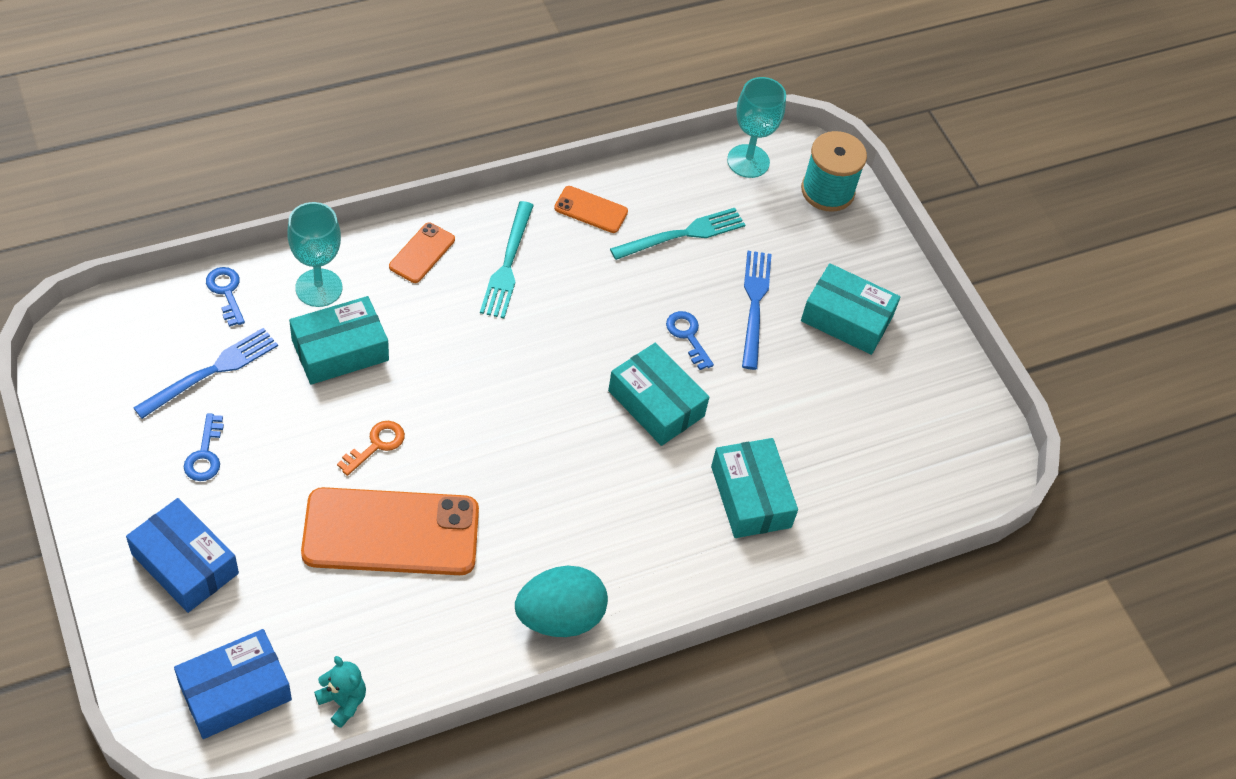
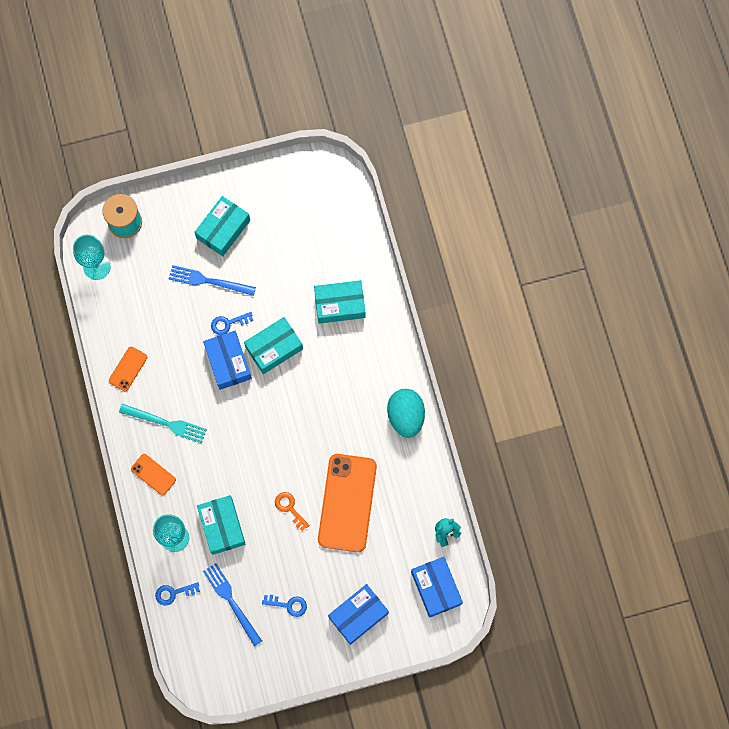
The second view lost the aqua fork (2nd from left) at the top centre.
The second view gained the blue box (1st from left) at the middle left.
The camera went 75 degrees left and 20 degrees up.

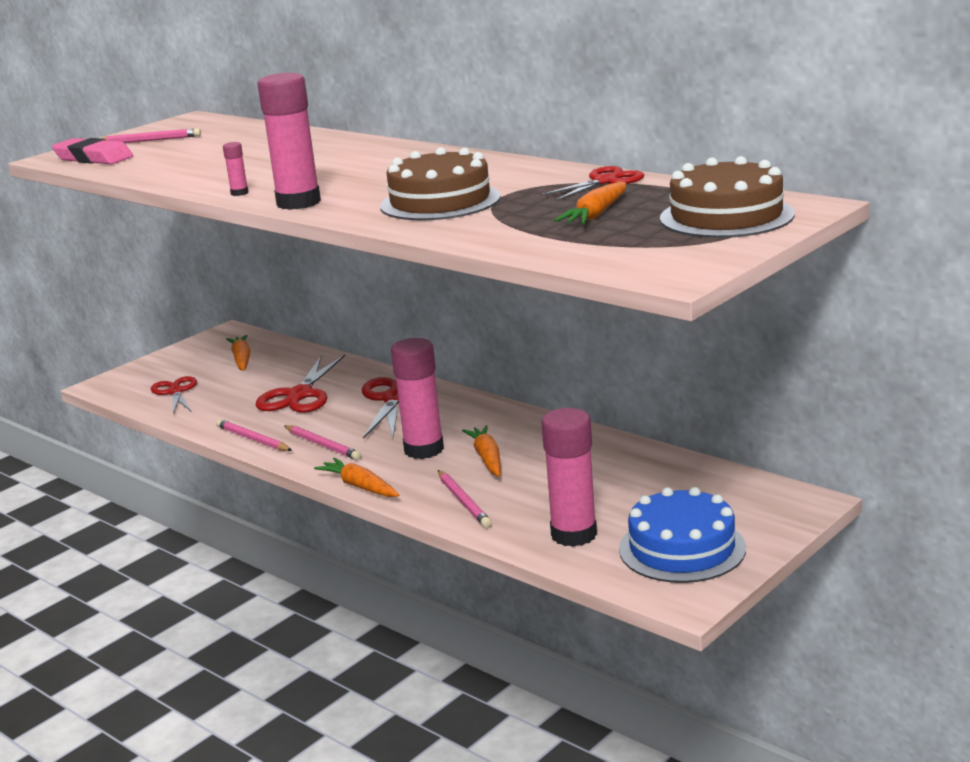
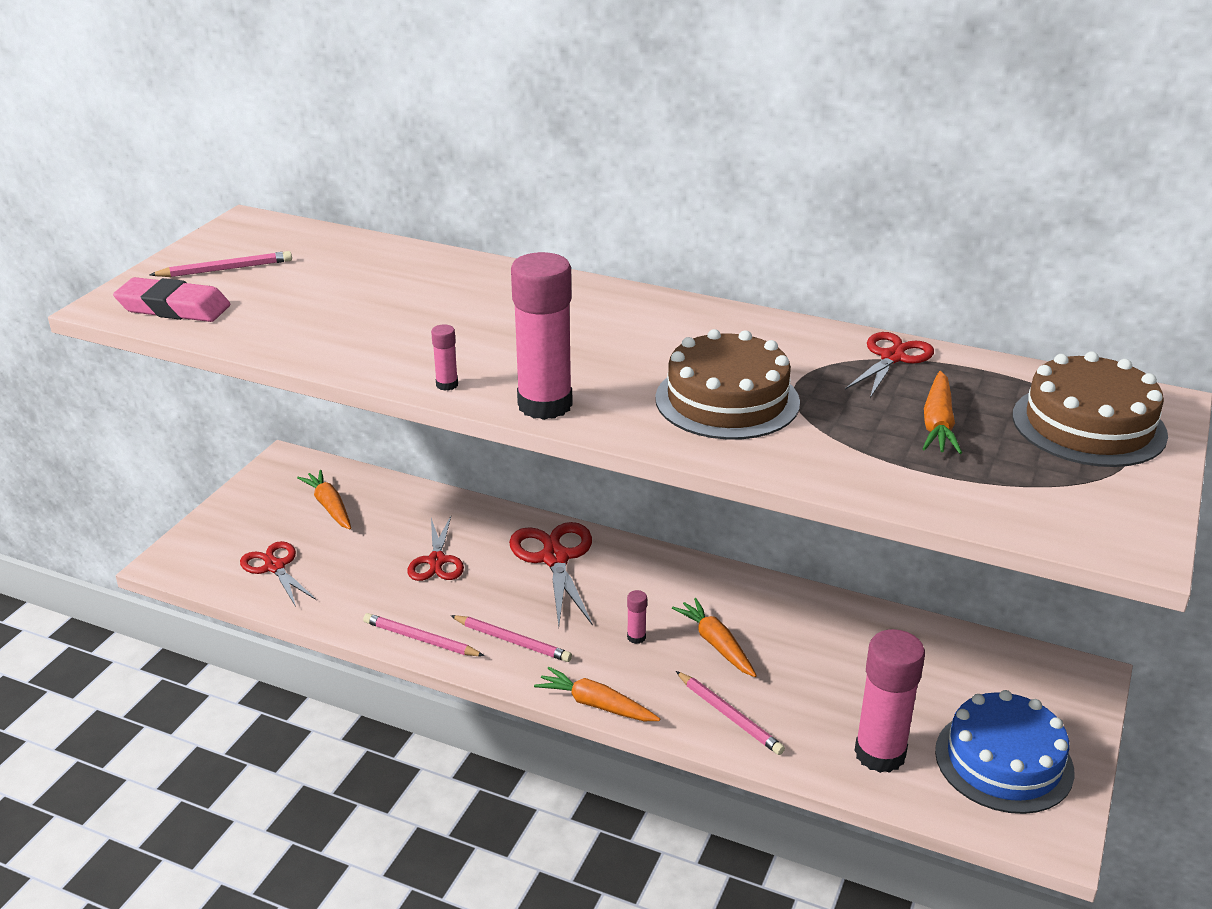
The size of the red pair of scissors (2nd from left) at the middle left changed by a factor of 0.66.
The size of the rose-pink glue (3rd from left) at the centre changed by a factor of 0.42.
The camera went 20 degrees left and 10 degrees up.

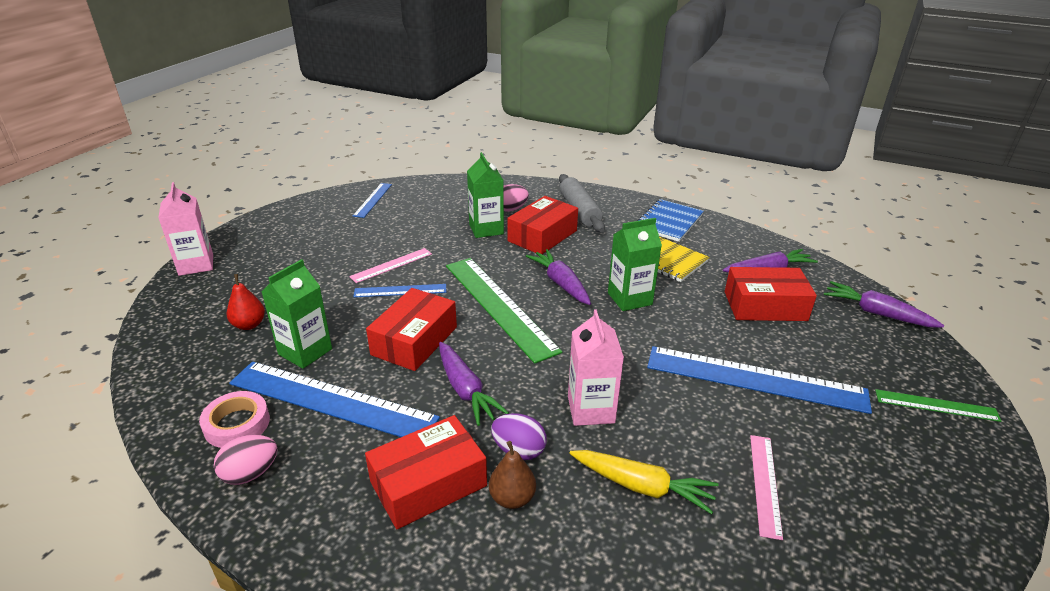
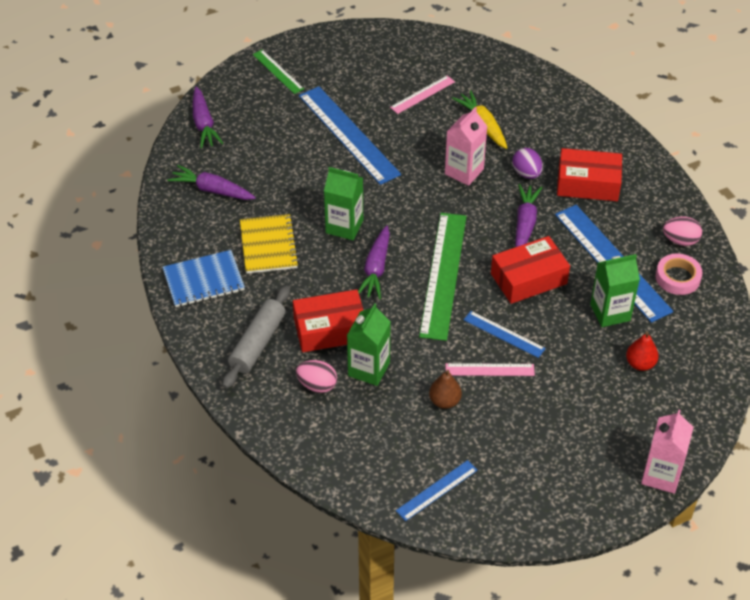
The second view lost the red box (4th from left) at the middle right.
The dark brown pear fruit ended up elsewhere, having gone from the bottom centre to the centre.
The camera went 140 degrees left and 15 degrees up.

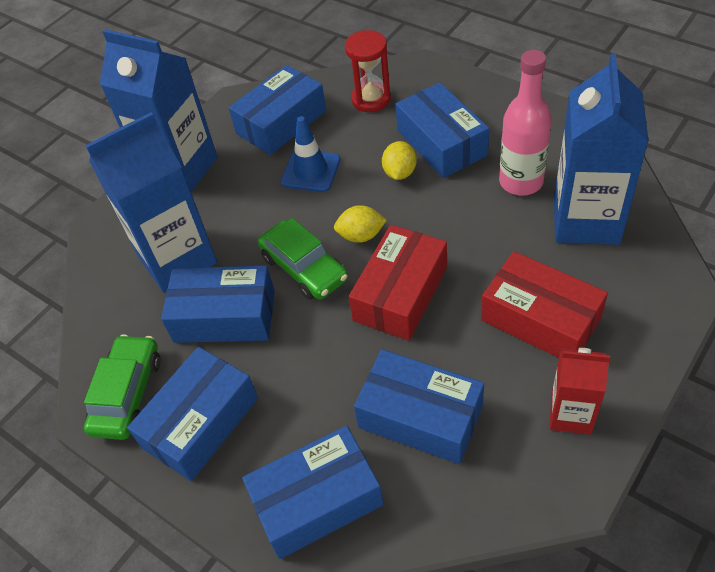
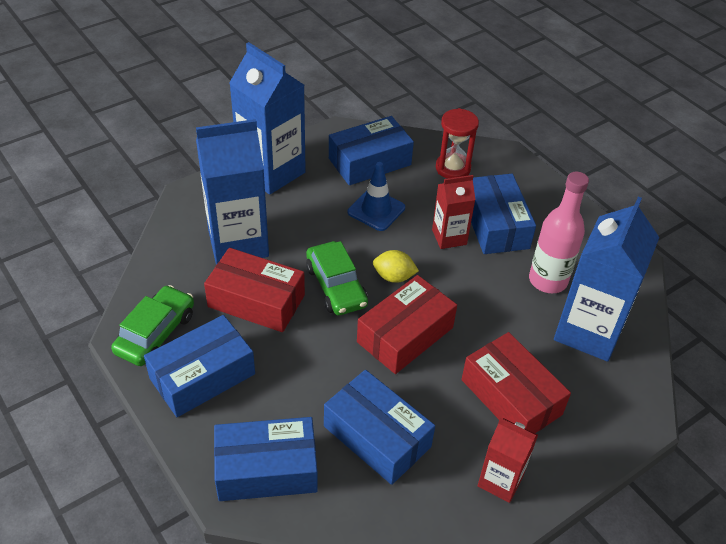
Where the yellow toy lemon (2nd from left) stood at the top centre, the red juice carton (1st from left) came to stand at the centre.
What was the blue box (2nd from left) at the middle left turned into the red box (1st from left) at the centre.
The camera went 10 degrees right and 5 degrees down.

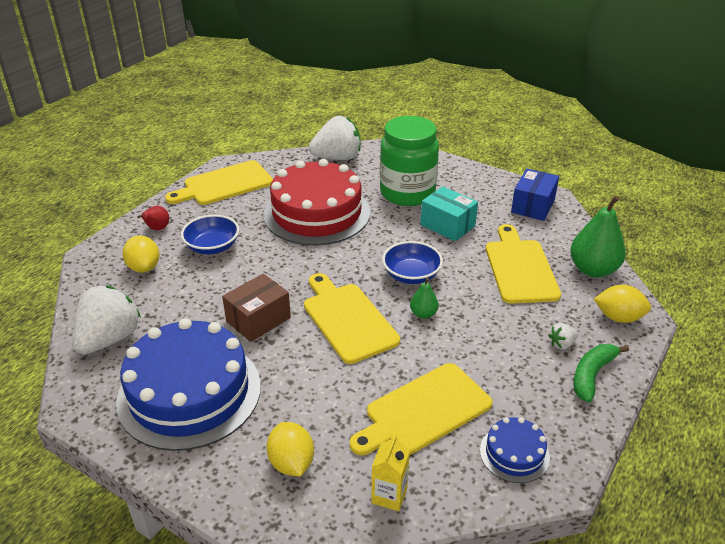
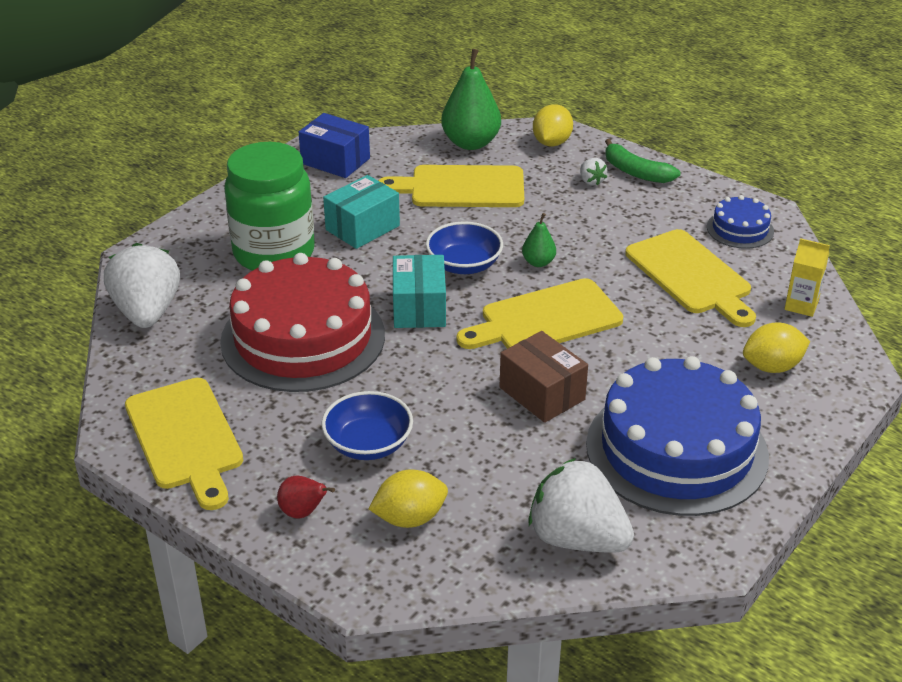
The second view gained the aqua box (2nd from left) at the centre.
The camera went 85 degrees left and 0 degrees up.

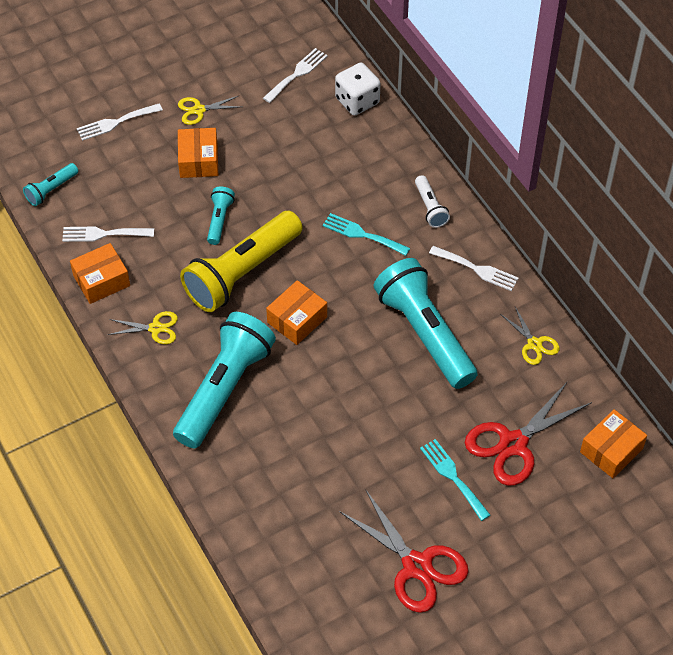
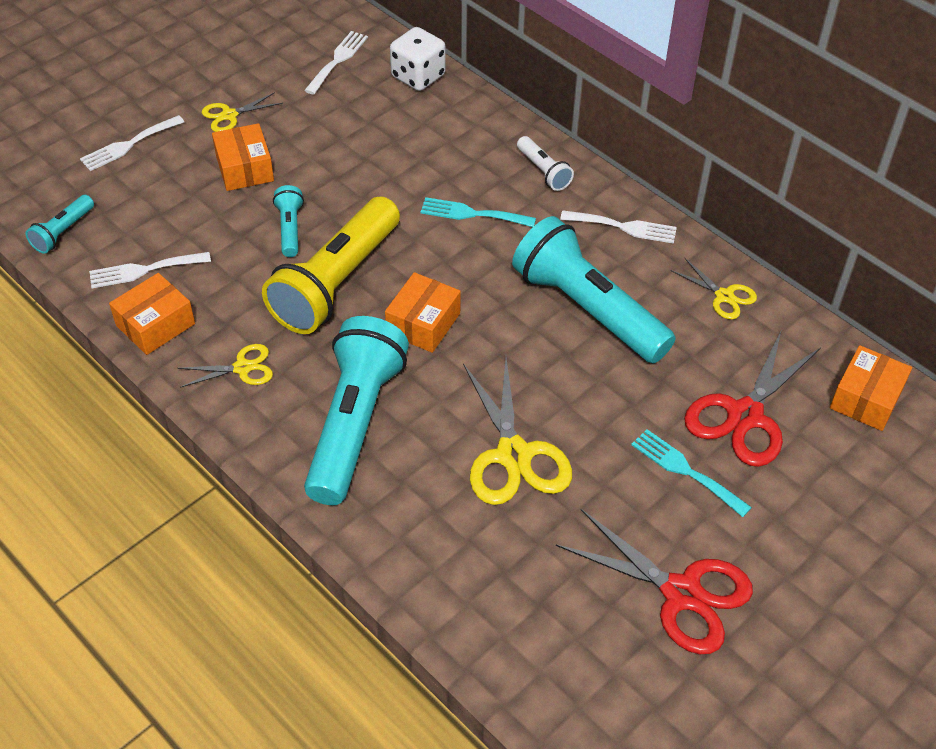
The second view gained the yellow pair of scissors (3rd from left) at the centre.
The camera went 15 degrees left and 5 degrees down.

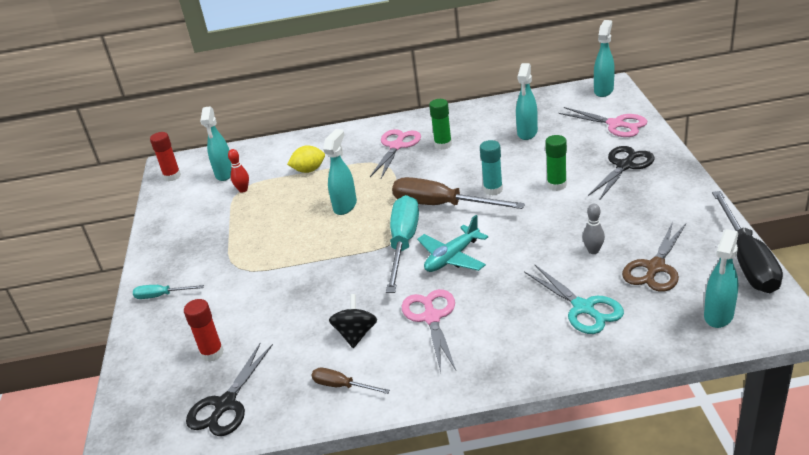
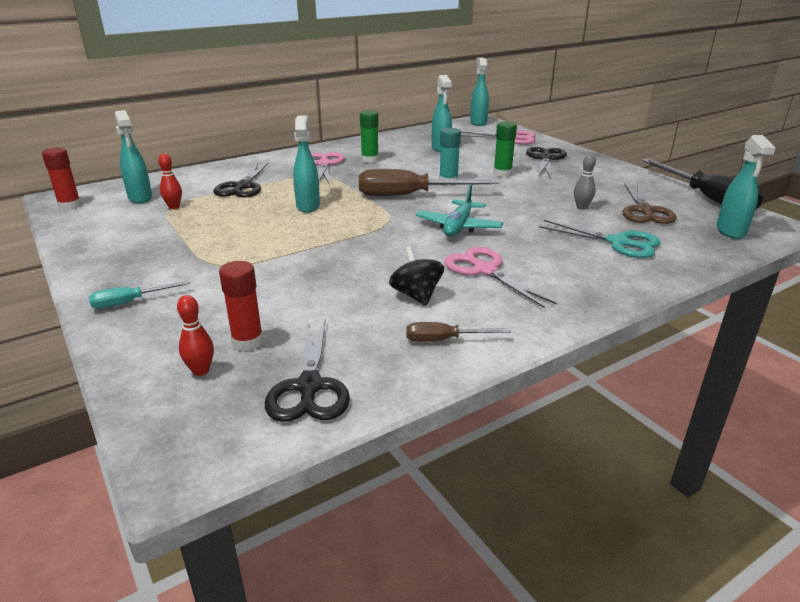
The second view lost the aqua flat screwdriver (2nd from left) at the centre.
The second view gained the red bowling pin (2nd from left) at the middle left.
Where the yellow toy lemon stood at the centre, the jet-black pair of scissors (1st from left) came to stand at the top left.
The camera went 30 degrees left and 5 degrees down.

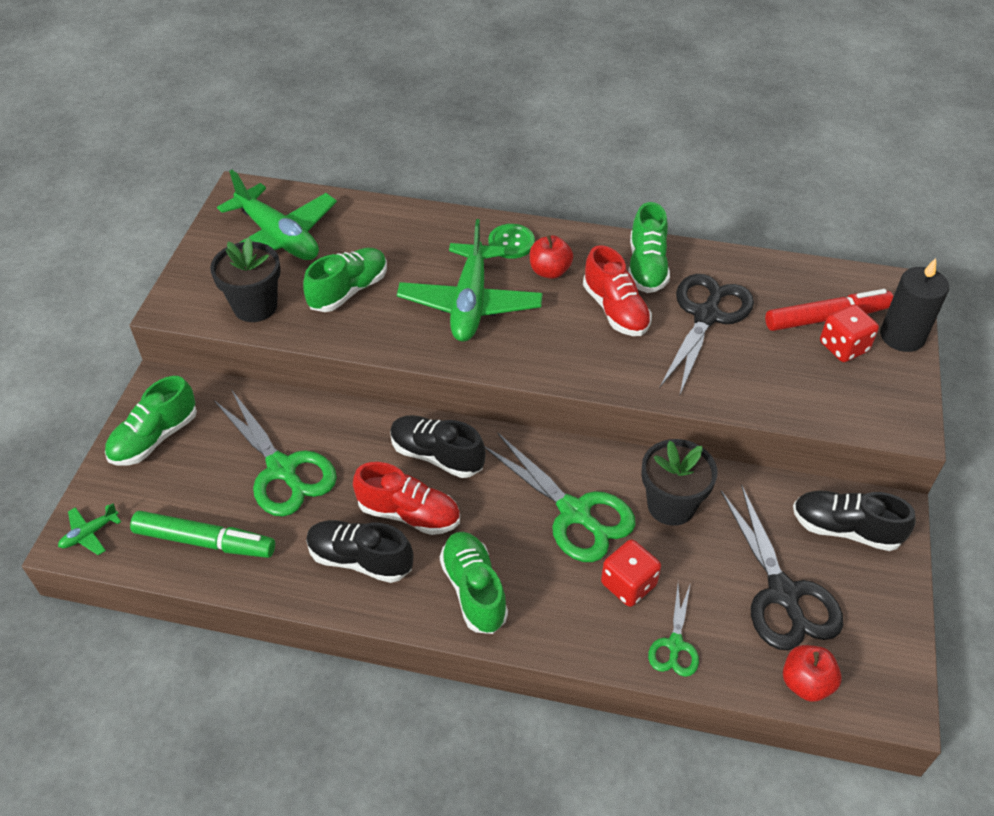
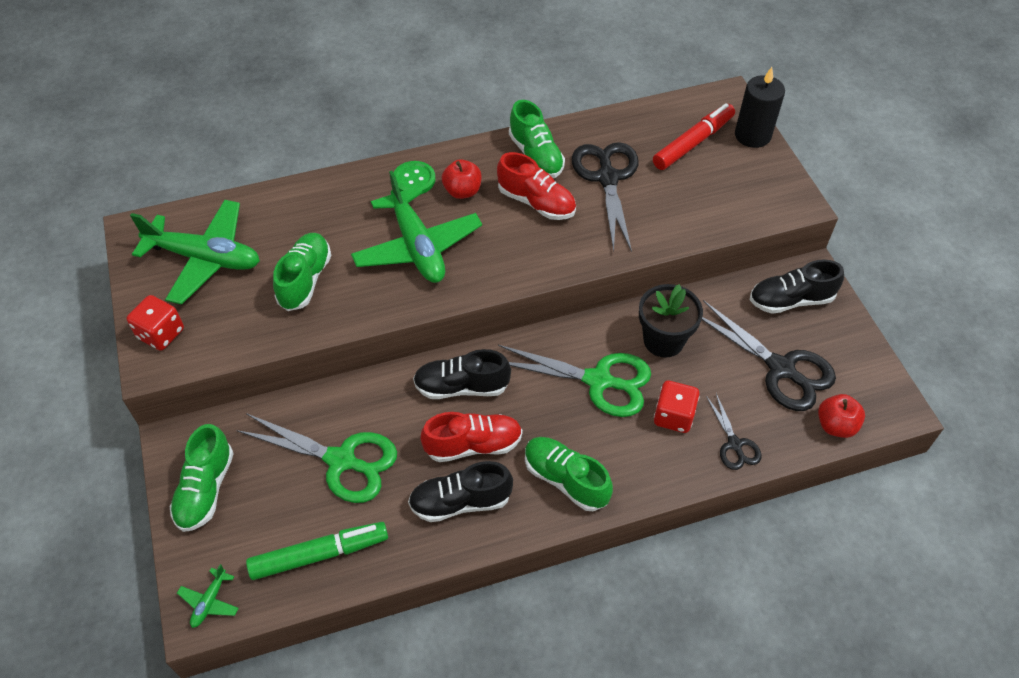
The second view lost the jet-black potted plant (1st from left) at the middle left.
The red dice (2nd from left in the first image) ended up elsewhere, having gone from the middle right to the middle left.
What was the leaf-green pair of scissors (3rd from left) at the bottom right turned into the jet-black pair of scissors (2nd from left) at the middle right.
The camera went 30 degrees left and 5 degrees up.

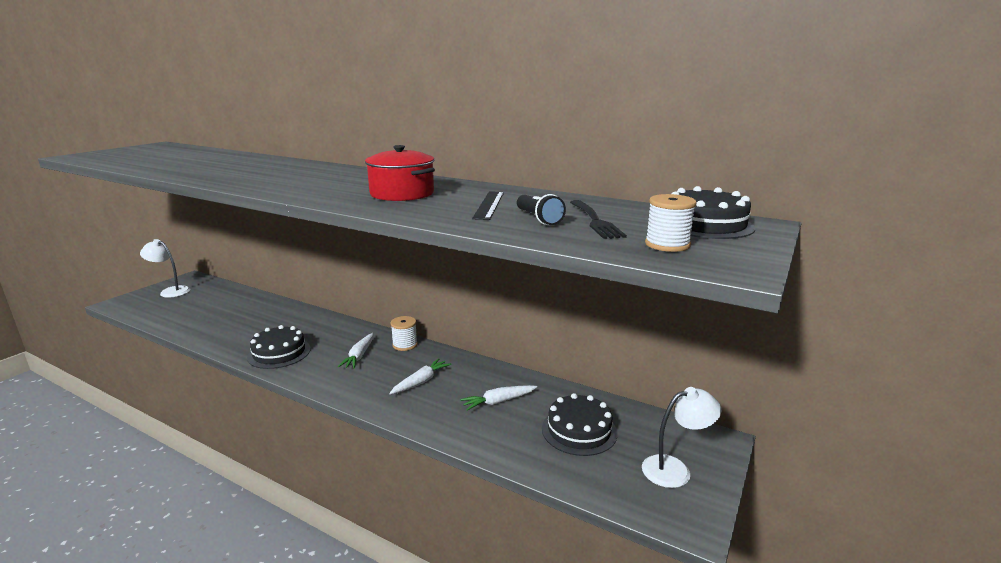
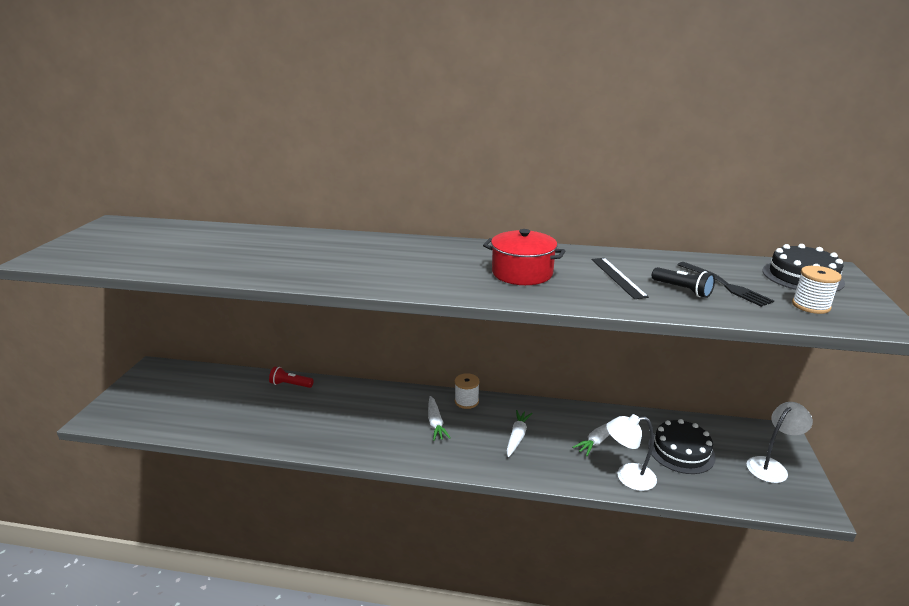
The second view lost the jet-black gateau (1st from left) at the middle left.
The second view gained the red torch at the middle left.
The pure white reading lamp (1st from left) ended up elsewhere, having gone from the middle left to the bottom right.
The camera went 20 degrees left and 5 degrees up.

